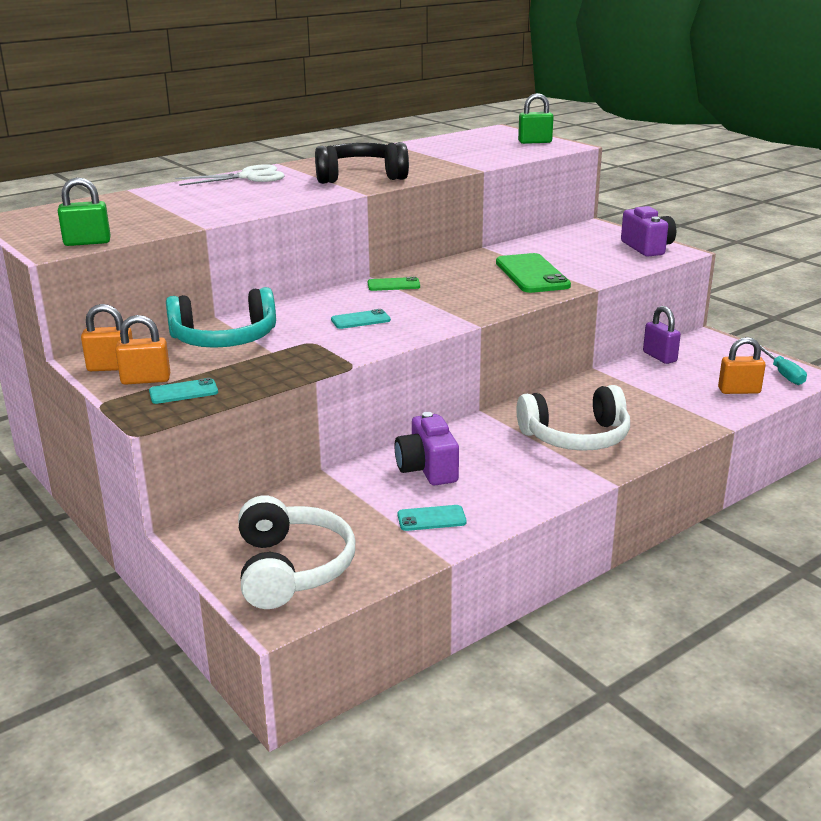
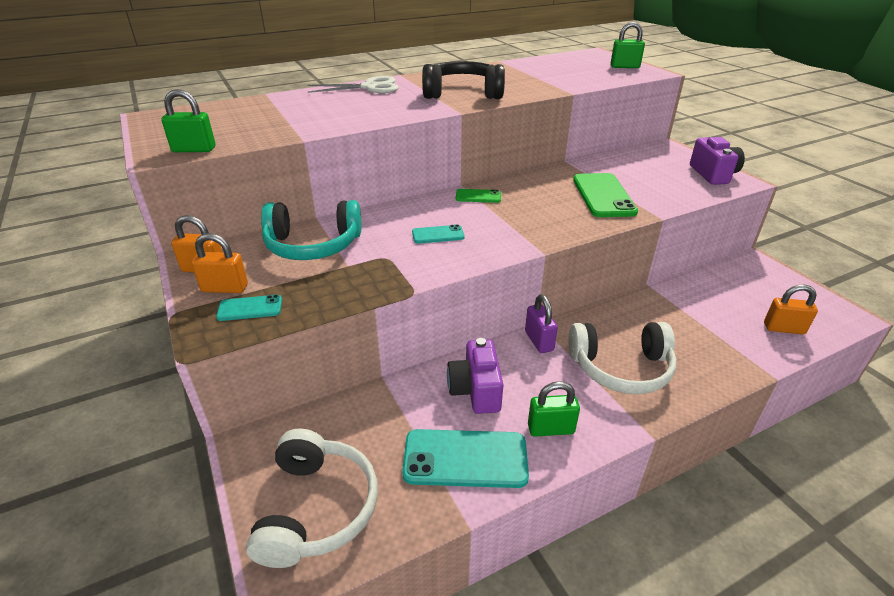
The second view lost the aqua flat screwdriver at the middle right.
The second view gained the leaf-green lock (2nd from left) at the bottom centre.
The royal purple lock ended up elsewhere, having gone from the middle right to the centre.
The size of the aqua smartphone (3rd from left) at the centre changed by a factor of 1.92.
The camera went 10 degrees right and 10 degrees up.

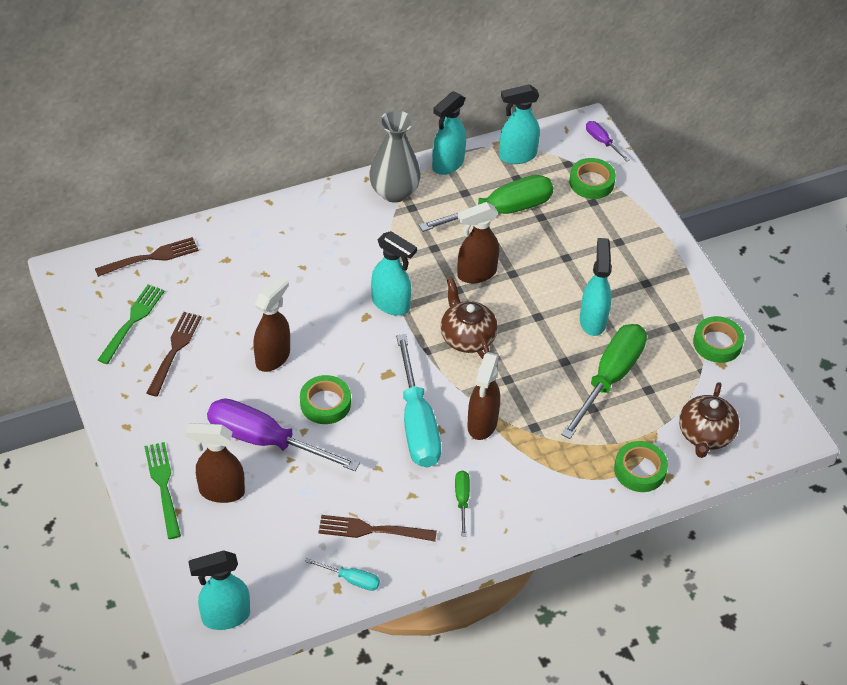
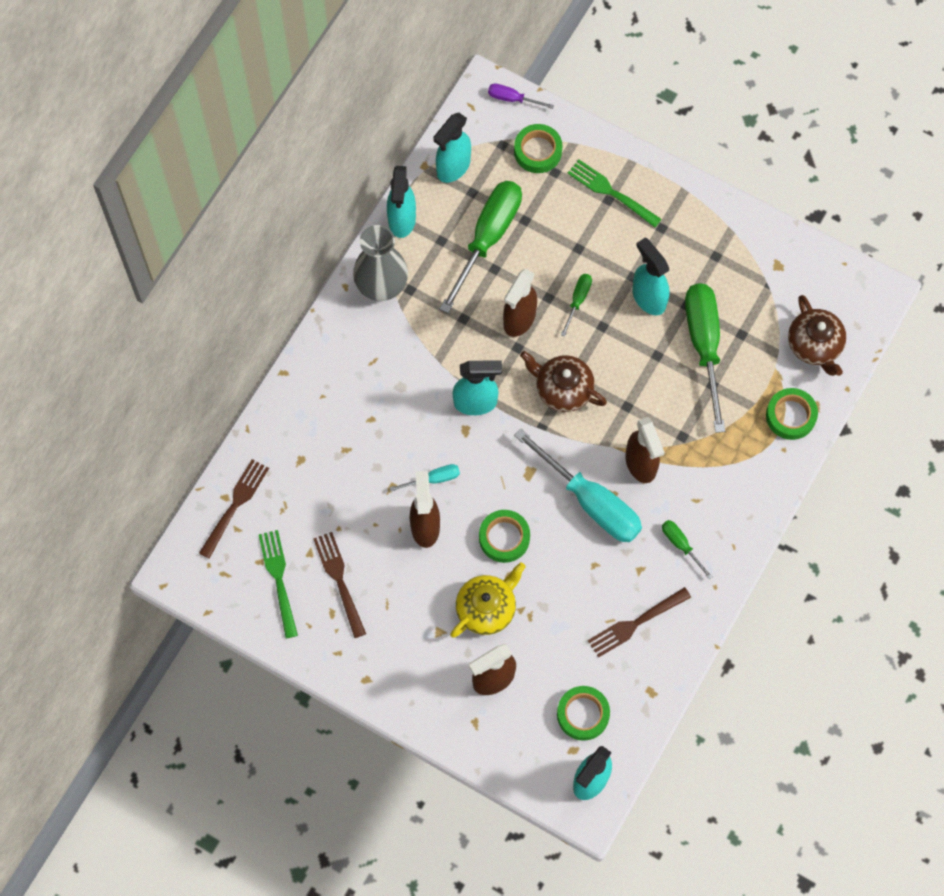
The second view gained the leaf-green flat screwdriver (2nd from left) at the centre.
The leaf-green fork (2nd from left) ended up elsewhere, having gone from the bottom left to the top centre.
The aqua flat screwdriver (1st from left) ended up elsewhere, having gone from the bottom centre to the centre.
The leaf-green sticky tape (4th from left in the first image) ended up elsewhere, having gone from the middle right to the bottom centre.
Where the royal purple flat screwdriver (1st from left) stood at the centre, the yellow teapot came to stand at the bottom centre.
The camera went 35 degrees left and 20 degrees up.

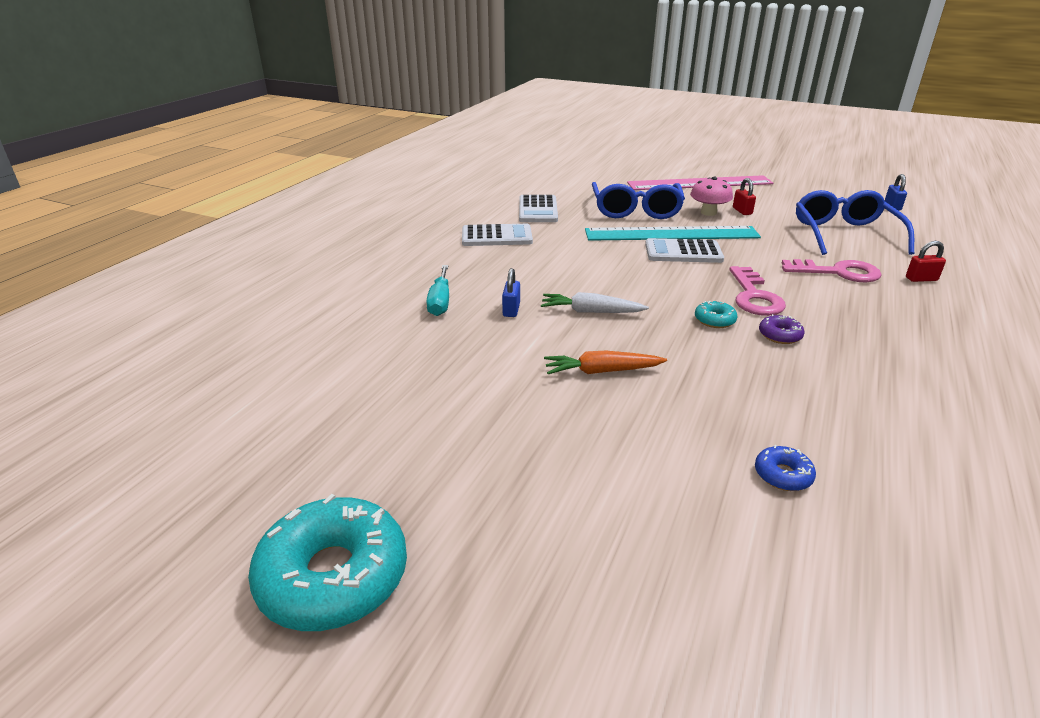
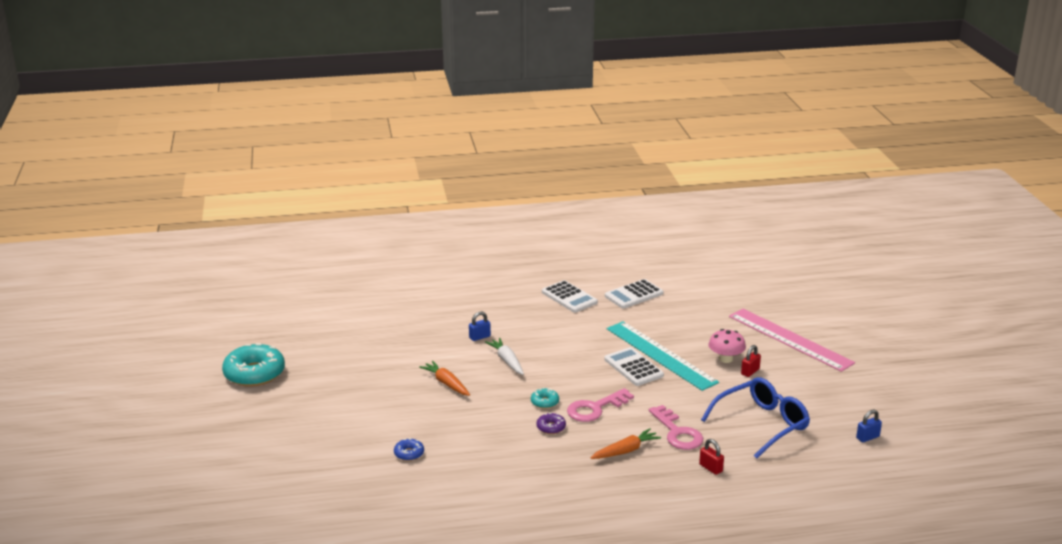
The second view lost the aqua flat screwdriver at the centre.
The second view lost the blue glasses (1st from left) at the top centre.
The second view gained the bright orange root vegetable (2nd from left) at the bottom centre.
The camera went 55 degrees right and 5 degrees down.

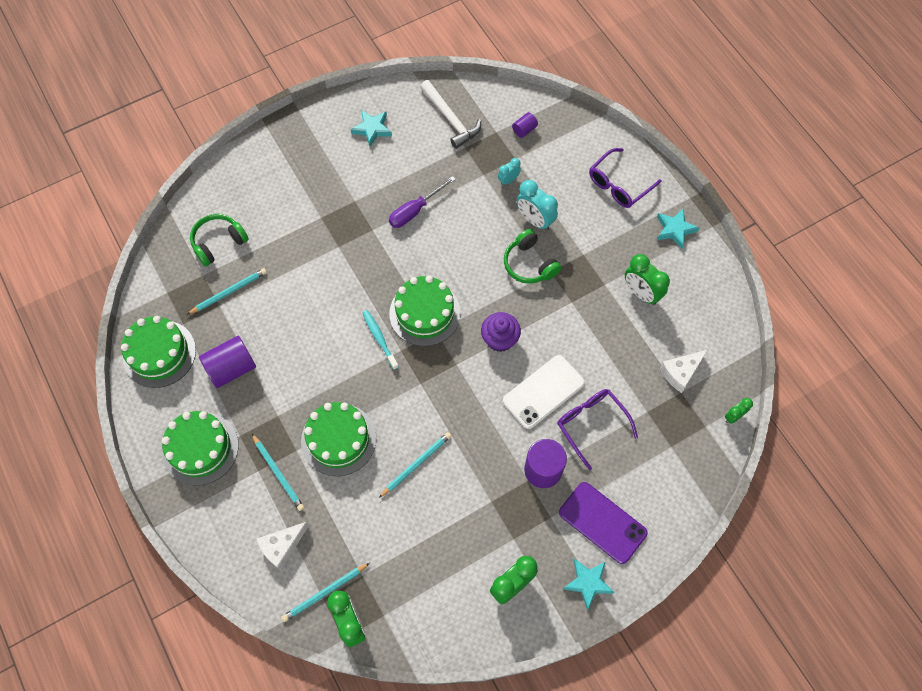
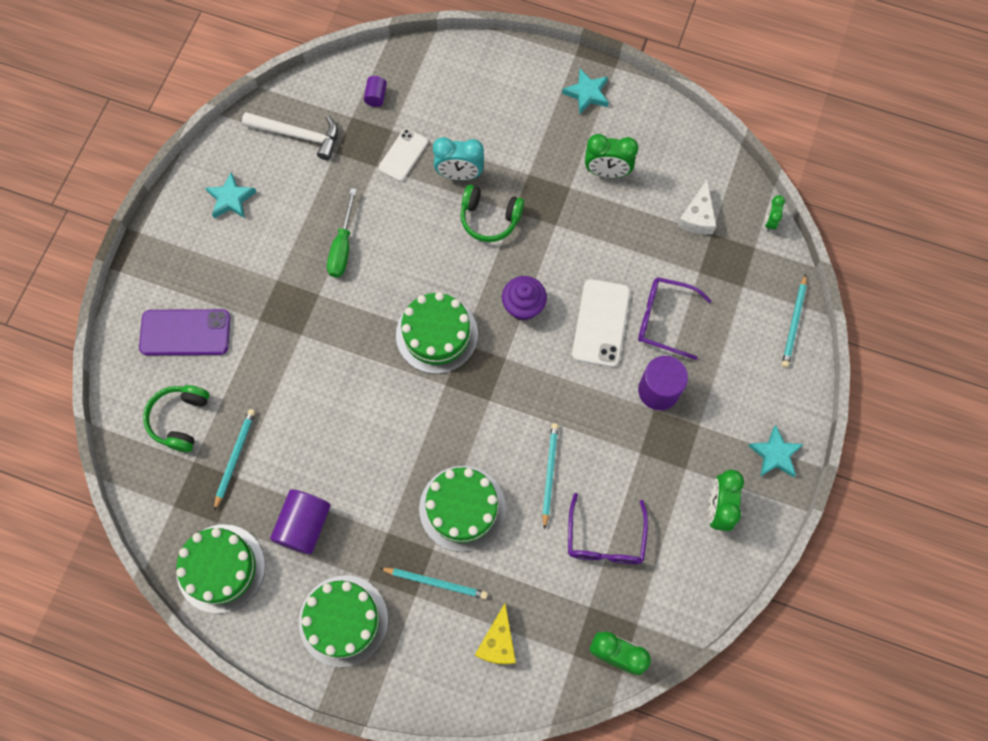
The second view lost the aqua tooth brush at the centre.
The aqua pencil (3rd from left in the first image) ended up elsewhere, having gone from the bottom centre to the middle right.
The royal purple smartphone ended up elsewhere, having gone from the bottom centre to the middle left.
The royal purple glasses (2nd from left in the first image) ended up elsewhere, having gone from the top right to the bottom centre.
Where the aqua alarm clock (1st from left) stood at the top centre, the pure white smartphone (1st from left) came to stand at the top centre.
What was the pure white cheese (1st from left) at the bottom left turned into the yellow cheese at the bottom centre.
What was the royal purple flat screwdriver at the top centre turned into the leaf-green flat screwdriver at the top centre.
The camera went 40 degrees left and 5 degrees up.

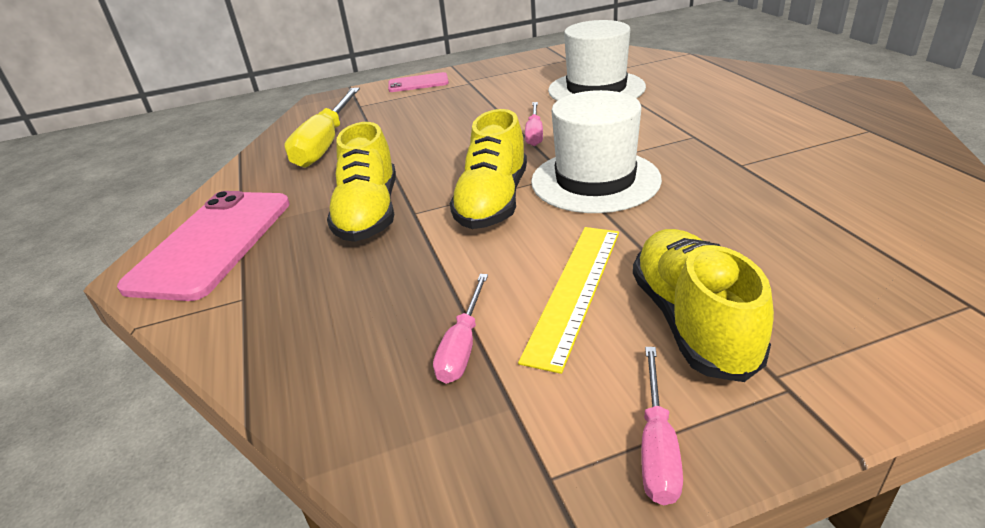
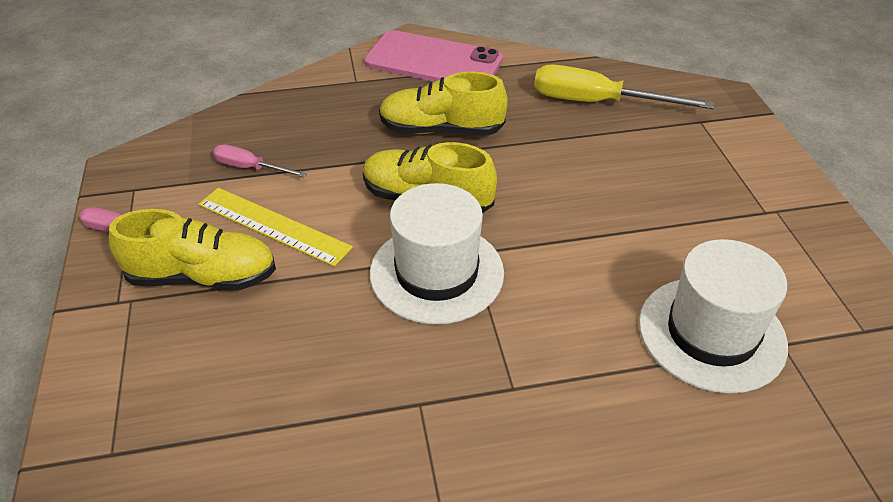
The second view lost the rose-pink smartphone (2nd from left) at the top centre.
The second view lost the rose-pink flat screwdriver (2nd from left) at the top centre.
The camera went 95 degrees right and 10 degrees up.

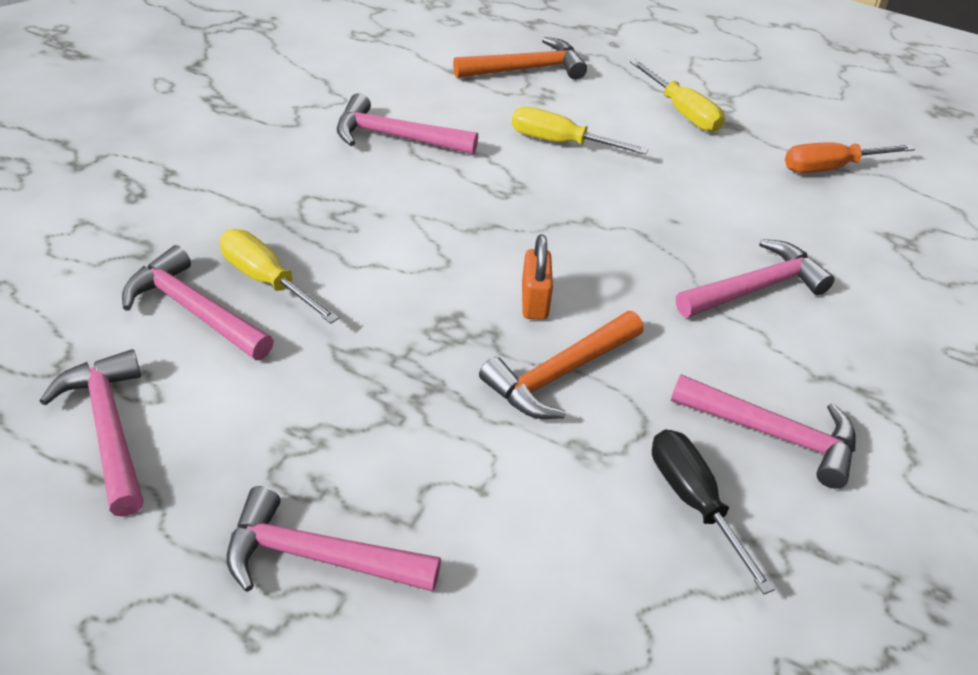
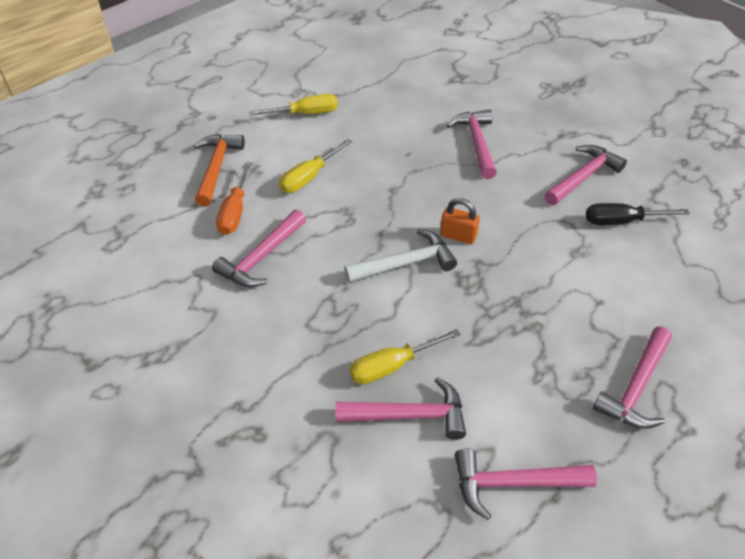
The second view lost the bright orange carpenter's hammer (2nd from left) at the centre.
The second view gained the pure white carpenter's hammer at the centre.
The bright orange flat screwdriver ended up elsewhere, having gone from the top right to the middle left.
The rose-pink carpenter's hammer (2nd from left) at the middle left ended up facing another way, 150 degrees counterclockwise from before.
The camera went 65 degrees left and 5 degrees up.

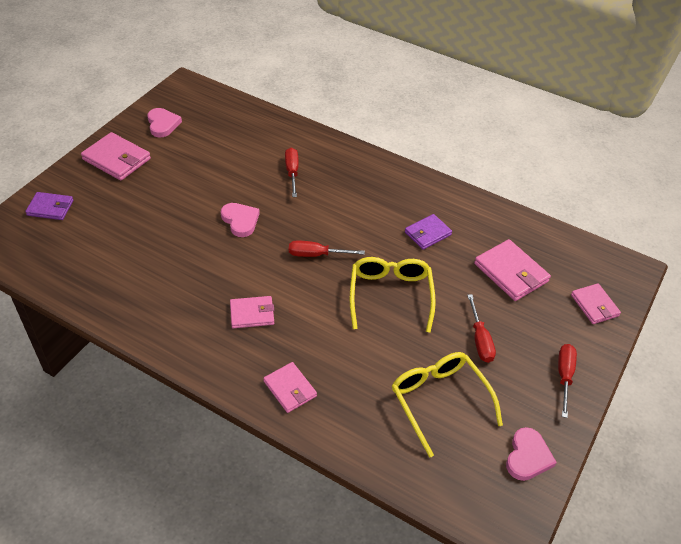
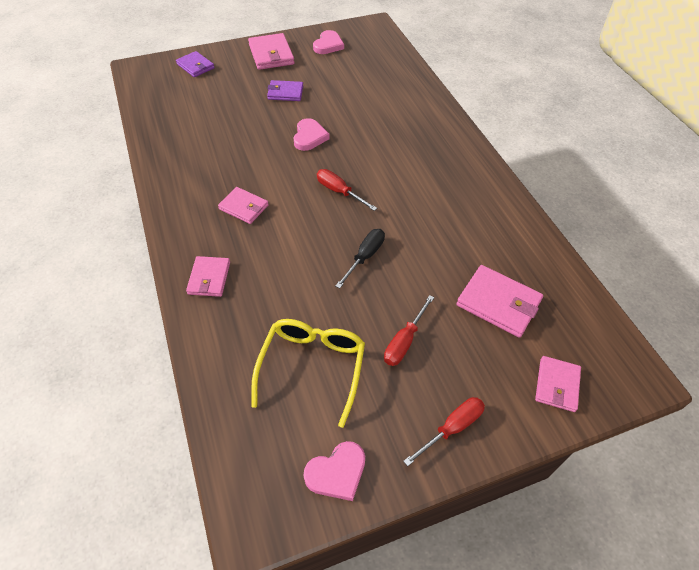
The second view lost the red flat screwdriver (1st from left) at the top centre.
The royal purple card wallet (2nd from left) ended up elsewhere, having gone from the centre to the top centre.
Where the yellow glasses (1st from left) stood at the centre, the jet-black flat screwdriver came to stand at the centre.
The rose-pink card wallet (4th from left) at the middle right ended up facing another way, 60 degrees counterclockwise from before.
The camera went 40 degrees right and 5 degrees up.

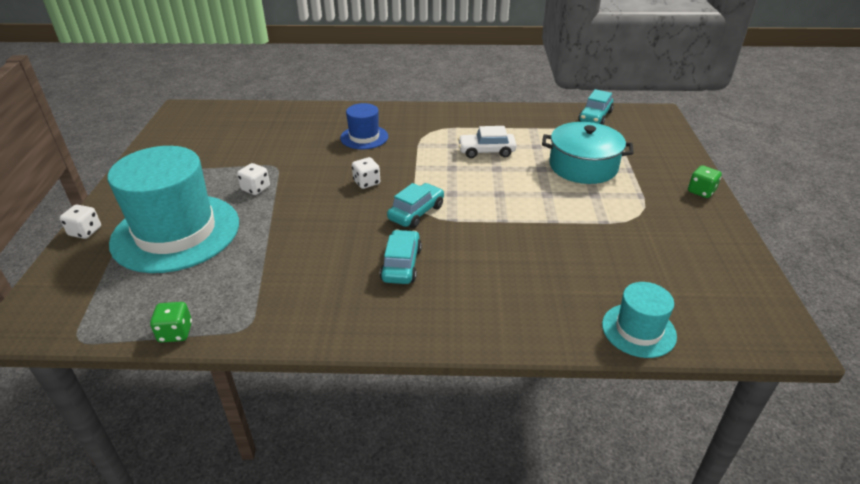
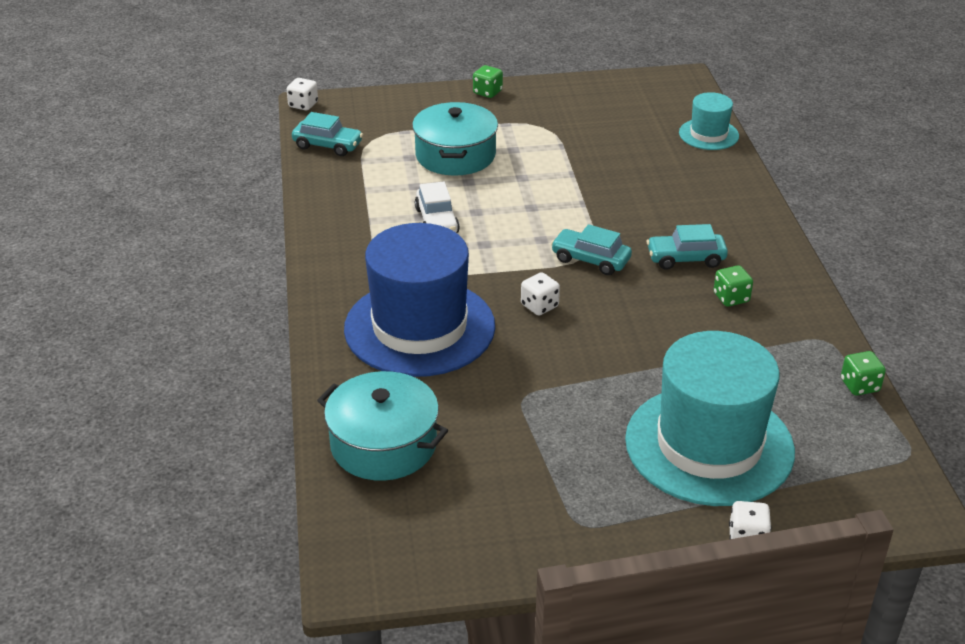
The second view gained the aqua cooking pot (1st from left) at the centre.
The second view gained the leaf-green dice (2nd from left) at the middle right.
The pure white dice (2nd from left in the first image) ended up elsewhere, having gone from the middle left to the top left.
The size of the blue tall hat at the top centre changed by a factor of 2.07.
The camera went 100 degrees left and 0 degrees up.

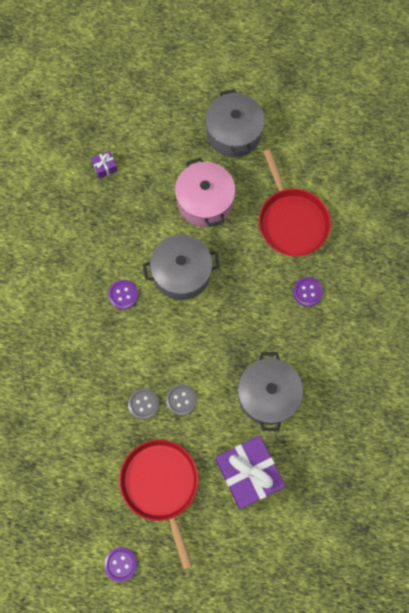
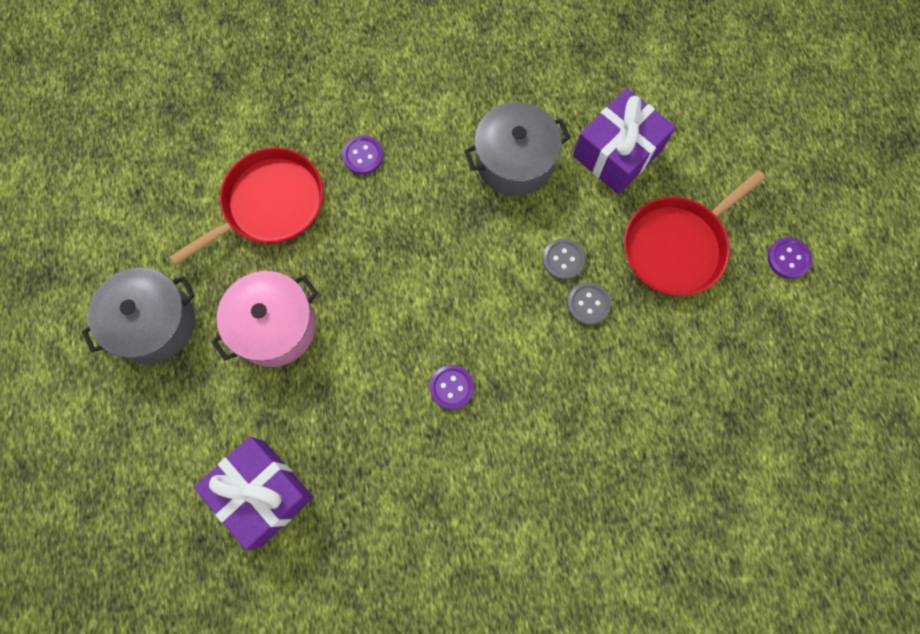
The second view lost the gray cooking pot (1st from left) at the centre.
The size of the royal purple wrapped gift (1st from left) at the top left changed by a factor of 2.41.
The camera went 110 degrees left and 0 degrees up.

